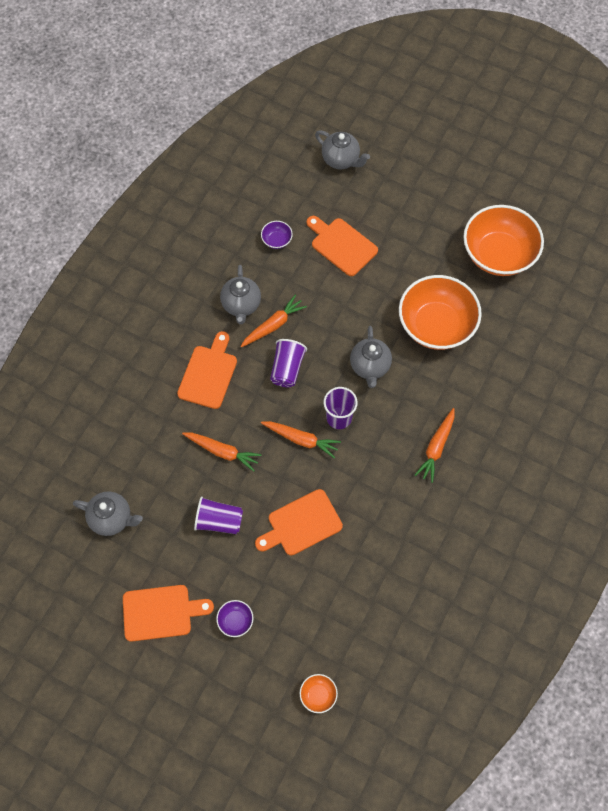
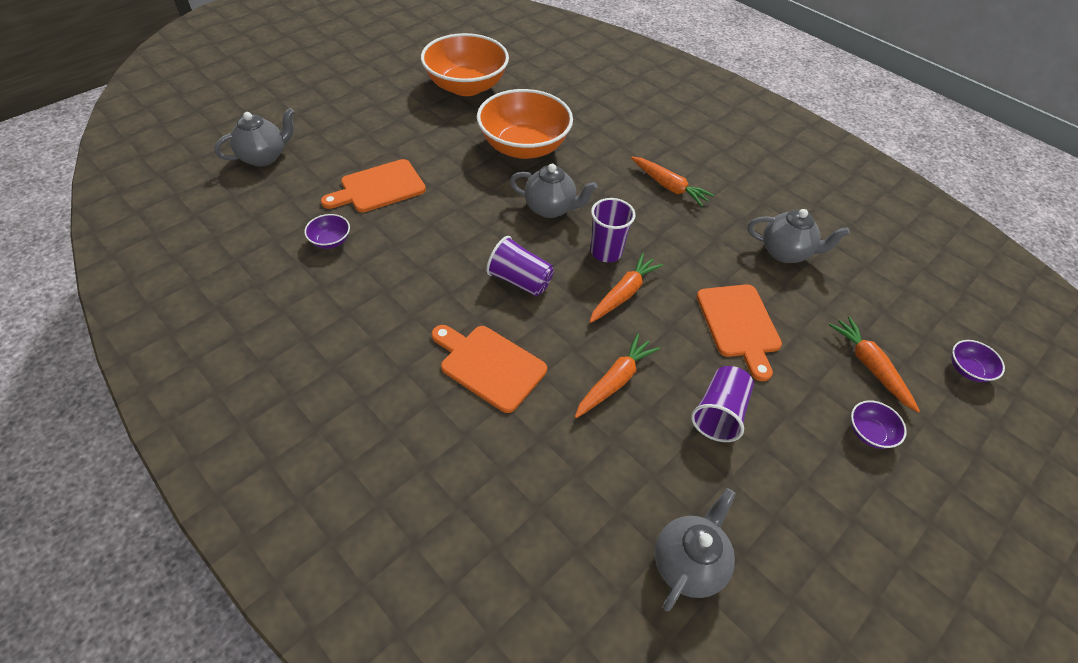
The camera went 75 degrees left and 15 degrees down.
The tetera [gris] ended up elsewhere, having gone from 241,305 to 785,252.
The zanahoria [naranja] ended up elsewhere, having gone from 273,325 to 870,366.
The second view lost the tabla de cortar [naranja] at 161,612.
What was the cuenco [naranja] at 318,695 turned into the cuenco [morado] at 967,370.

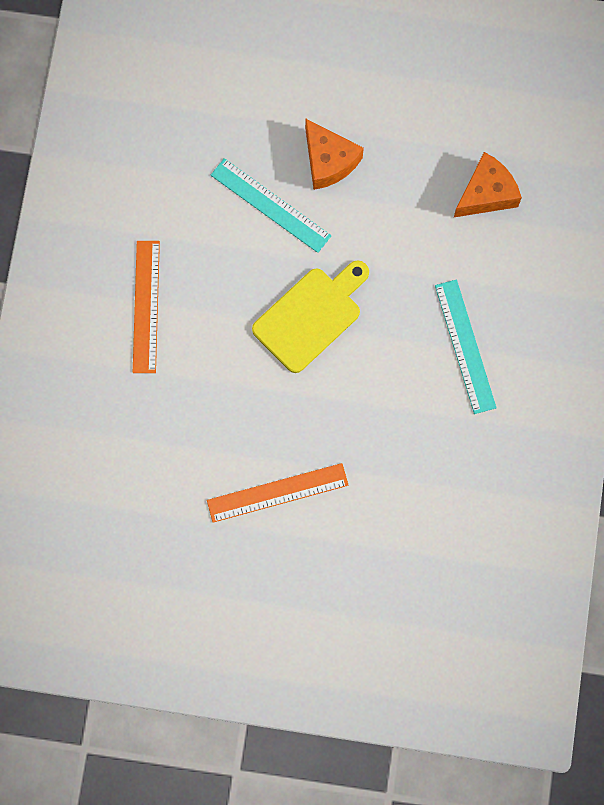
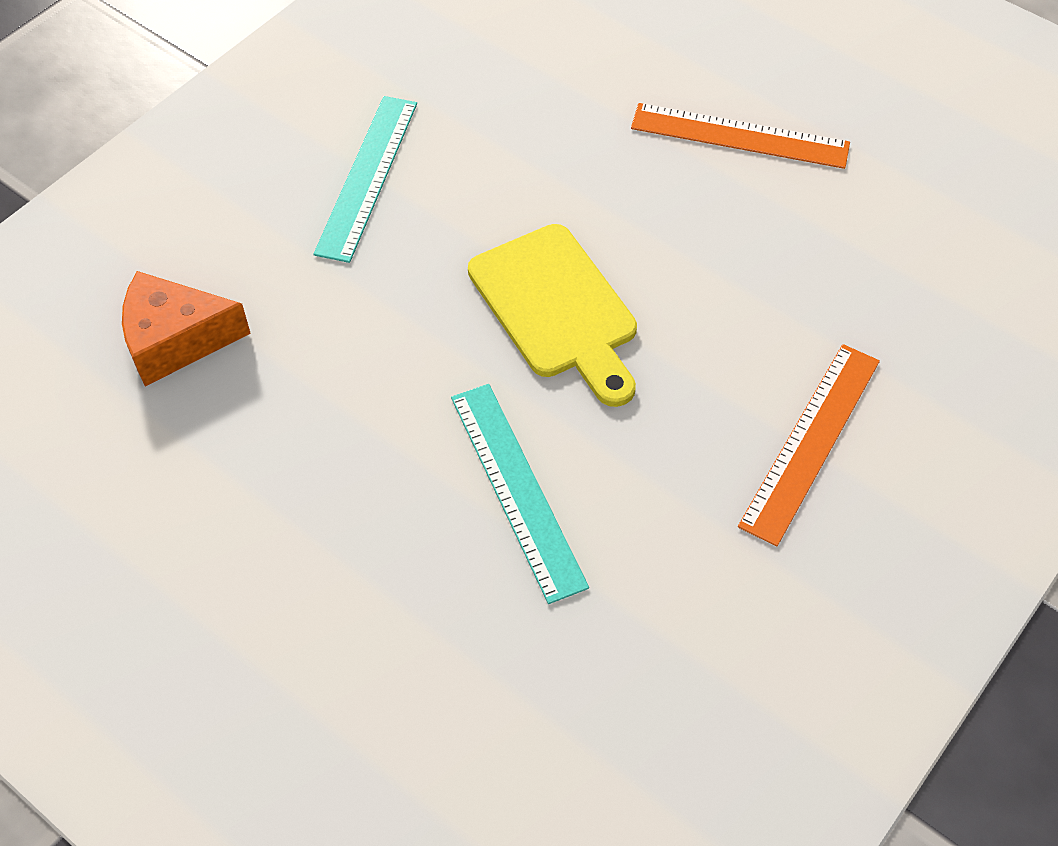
The camera went 150 degrees left and 20 degrees down.
The second view lost the queso [naranja] at 328,161.
The tabla de cortar [amarillo] at 311,316 ended up facing another way, 105 degrees counterclockwise from before.

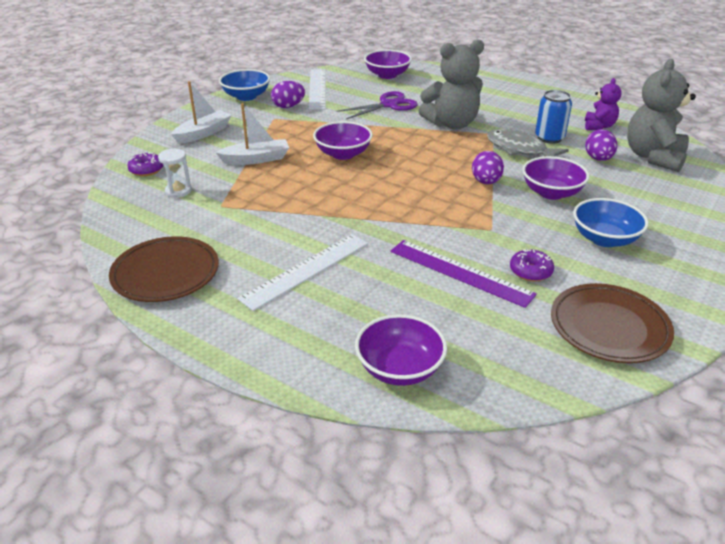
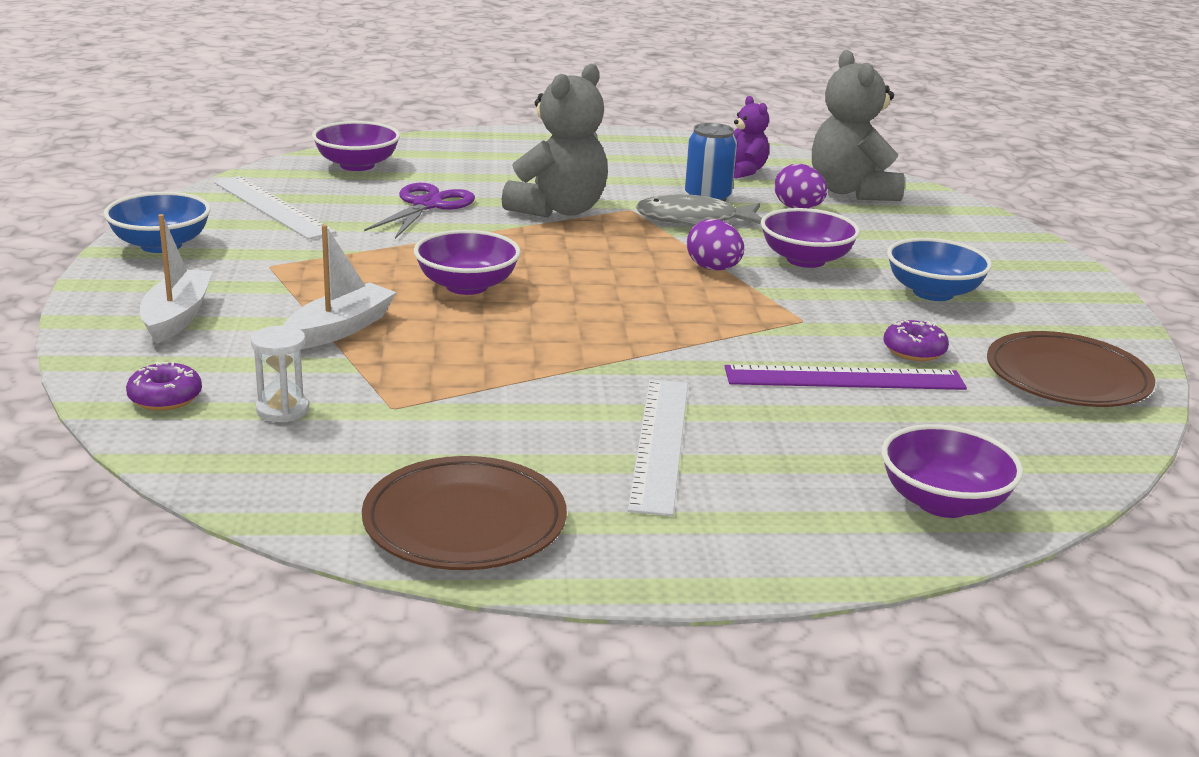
The camera went 40 degrees left and 10 degrees down.
The second view lost the huevo [morado] at 288,106.

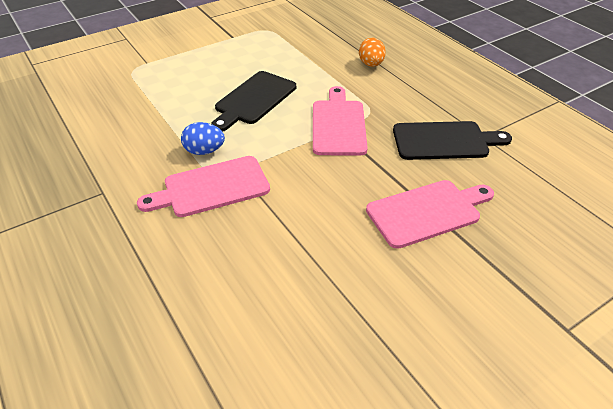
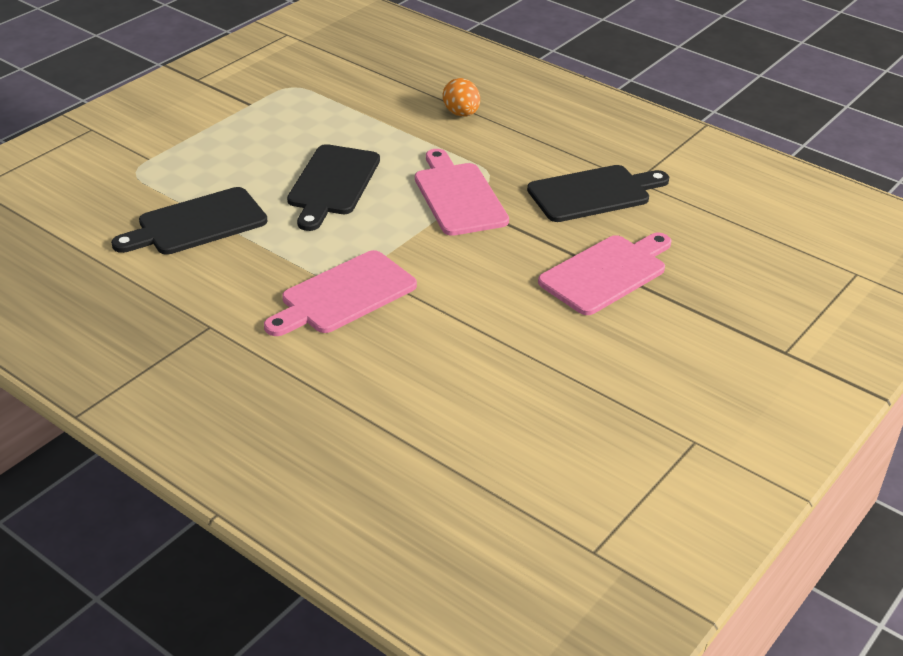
The camera went 20 degrees left and 5 degrees down.
The second view lost the huevo [azul] at 204,151.
The second view gained the tabla de cortar [negro] at 197,223.

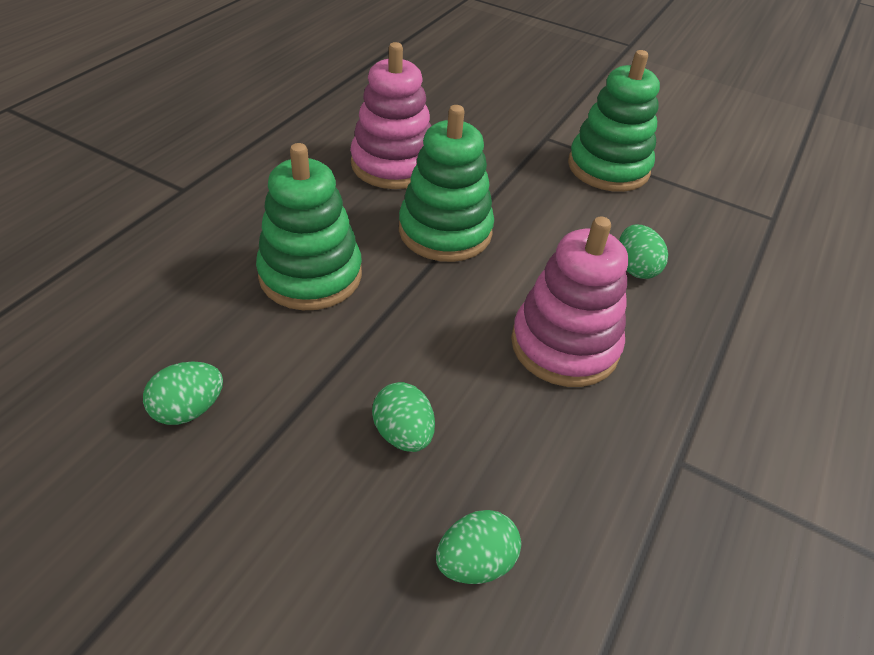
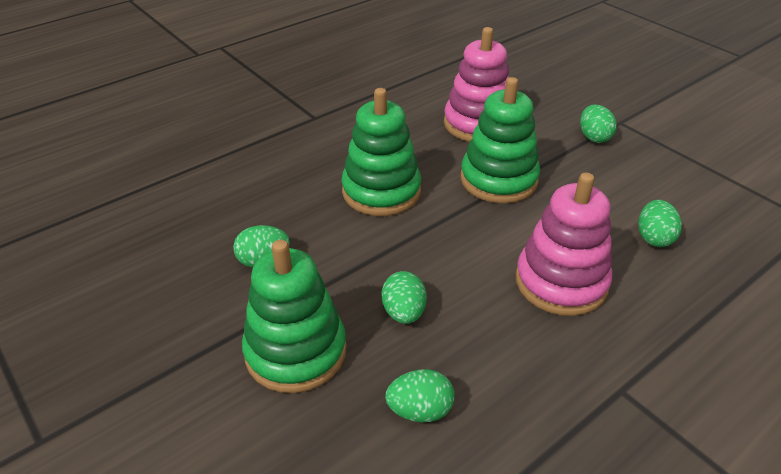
The camera went 25 degrees right and 5 degrees down.
The juguete apilable [verde] ended up elsewhere, having gone from 608,168 to 296,351.
The second view gained the huevo [verde] at 594,137.

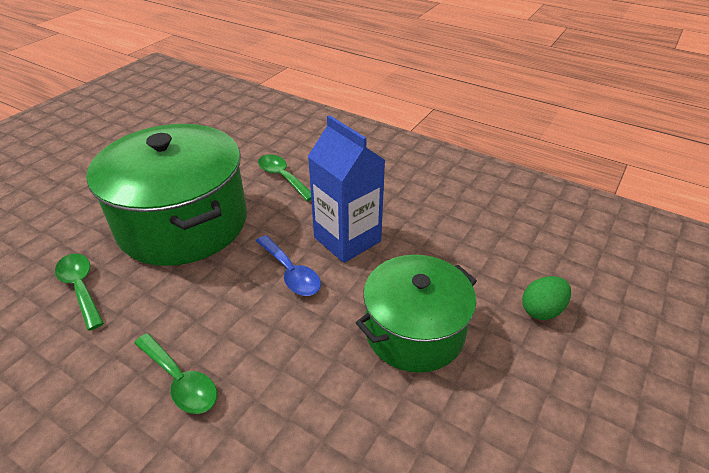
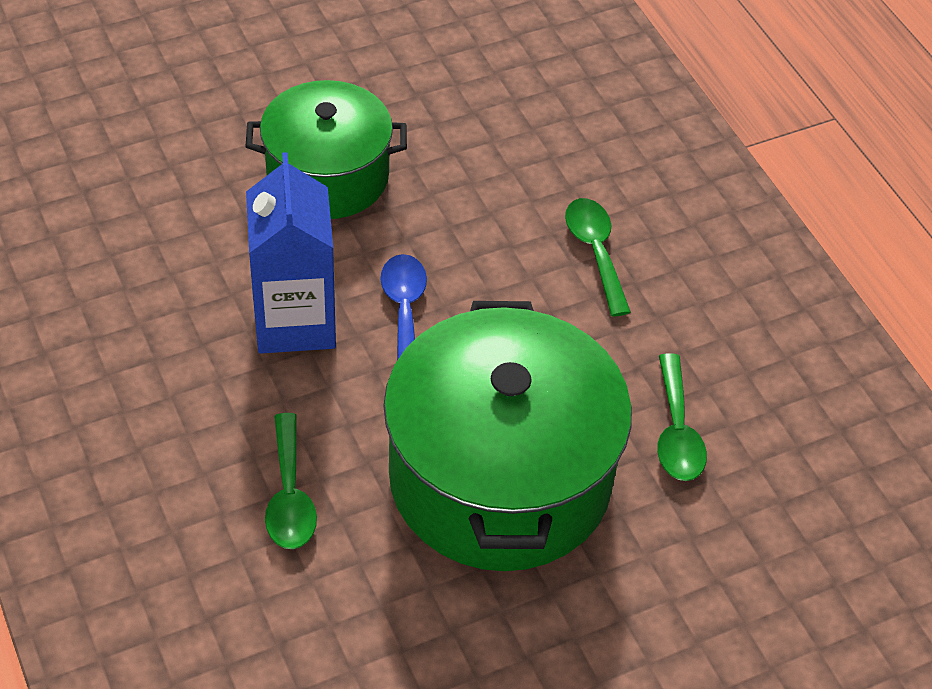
The camera went 150 degrees left and 10 degrees up.
The second view lost the huevo [verde] at 542,310.

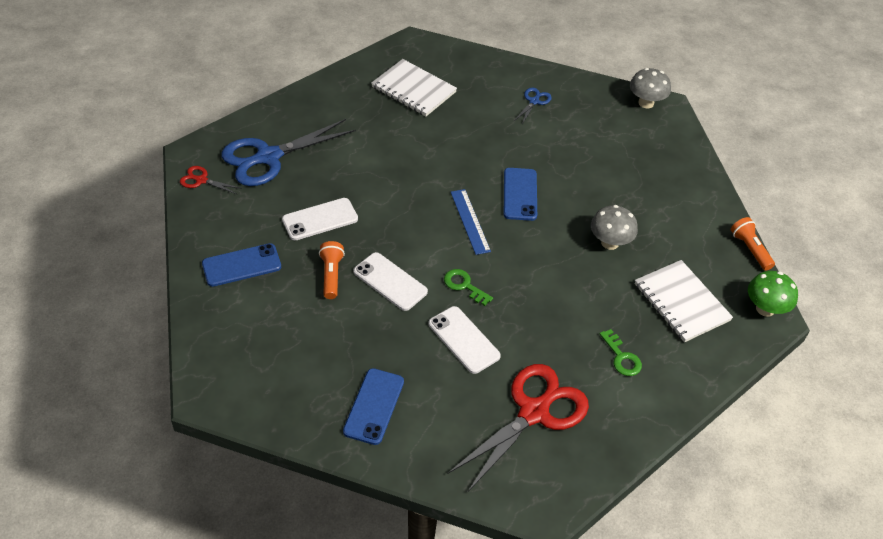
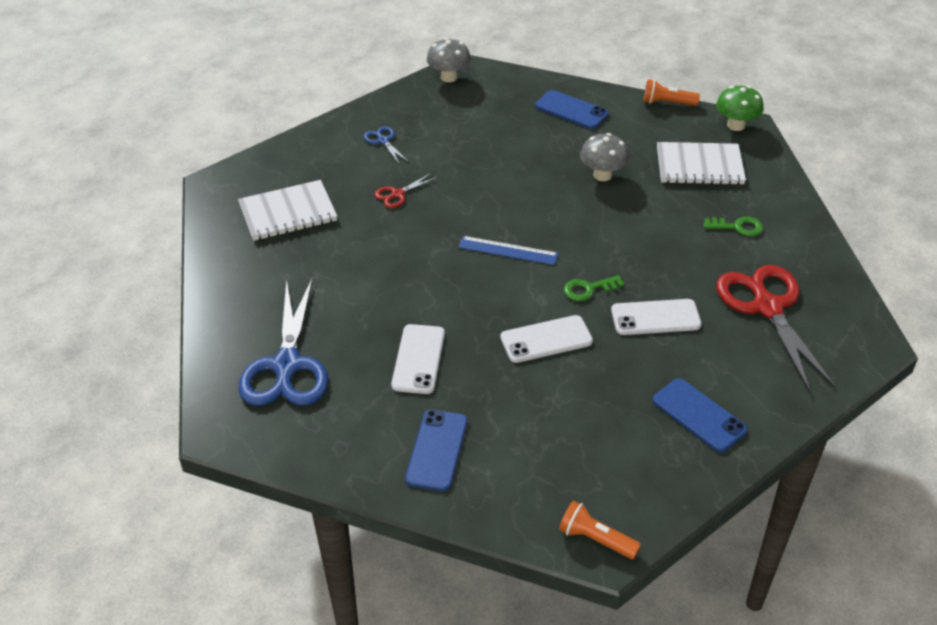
The camera went 55 degrees left and 5 degrees down.
The tijeras [rojo] ended up elsewhere, having gone from 201,180 to 397,194.
The móvil [azul] ended up elsewhere, having gone from 520,194 to 571,110.
The lámpara de mano [naranja] ended up elsewhere, having gone from 331,275 to 595,539.

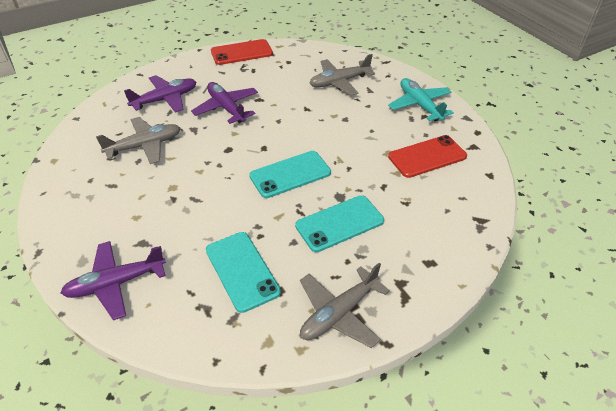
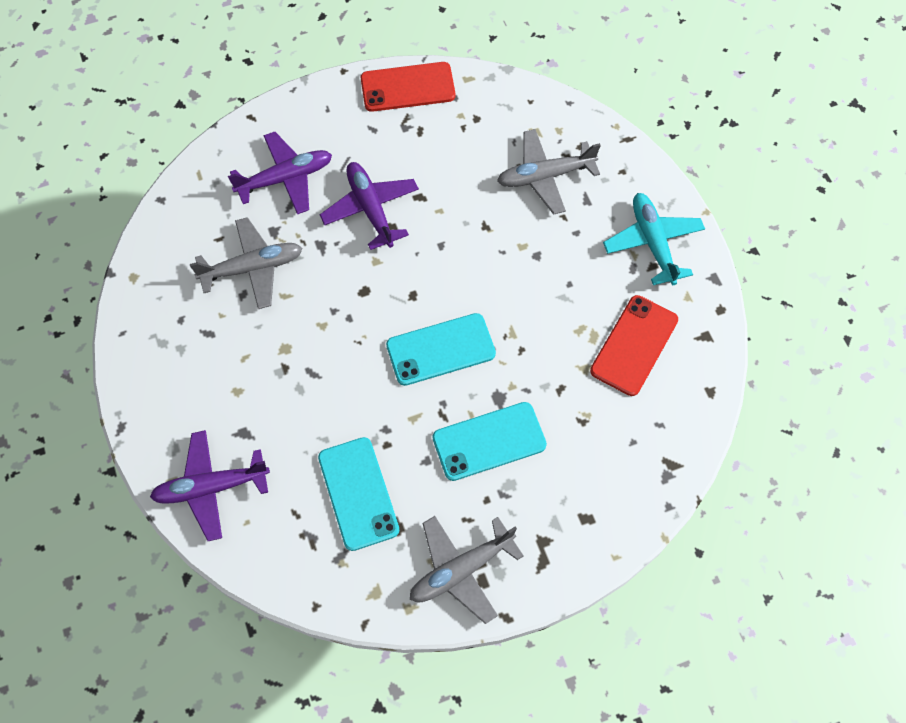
The camera went 10 degrees right and 20 degrees up.
The móvil [rojo] at 427,156 ended up facing another way, 45 degrees counterclockwise from before.

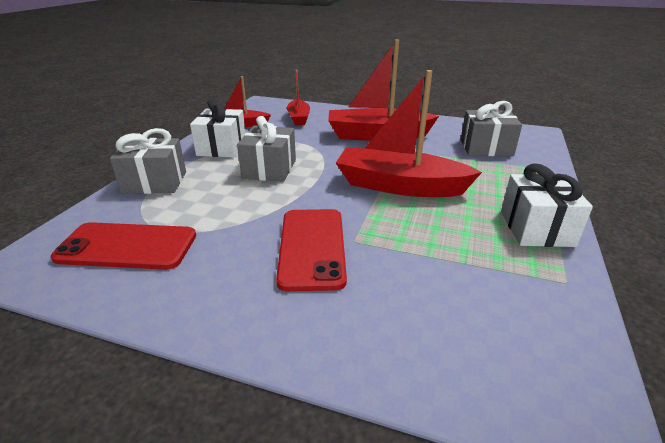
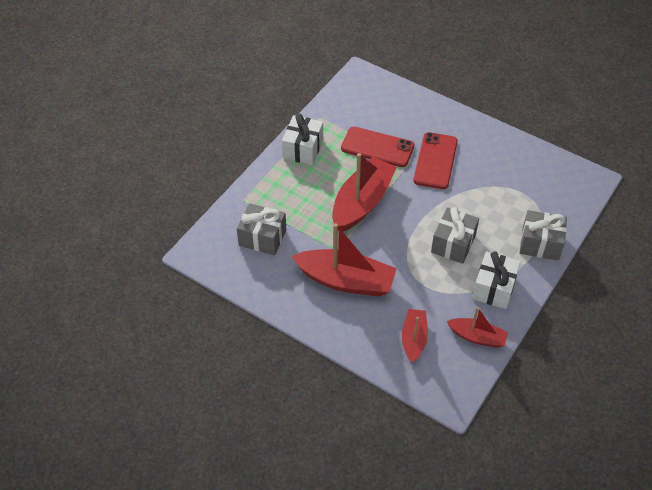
The camera went 165 degrees left and 20 degrees up.
The barco [rojo] at 399,186 ended up facing another way, 90 degrees counterclockwise from before.
The móvil [rojo] ended up elsewhere, having gone from 127,246 to 377,147.

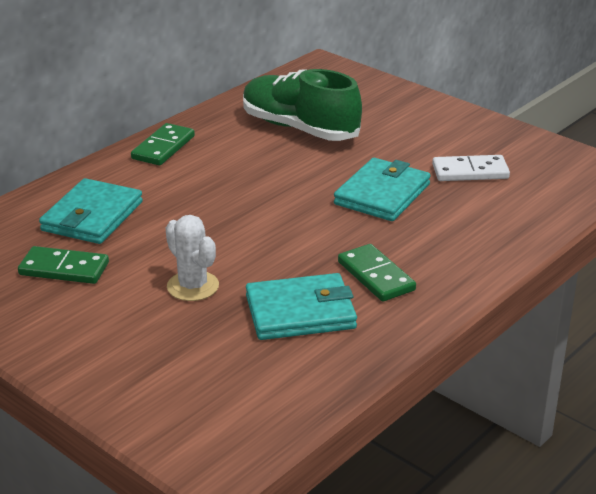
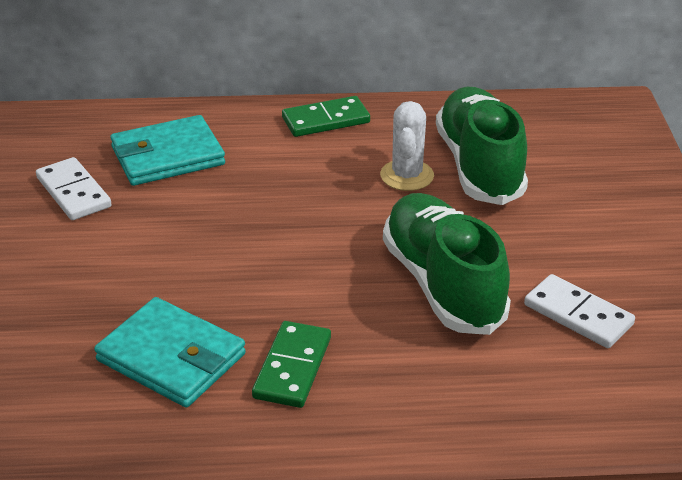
The camera went 45 degrees right and 5 degrees up.
Where the cartera [turquesa] stood at 382,194, the zapato [verde] came to stand at 442,284.
The cactus [blanco] ended up elsewhere, having gone from 193,286 to 407,175.
What was the ficha de dominó [verde] at 64,269 turned into the ficha de dominó [blanco] at 74,192.

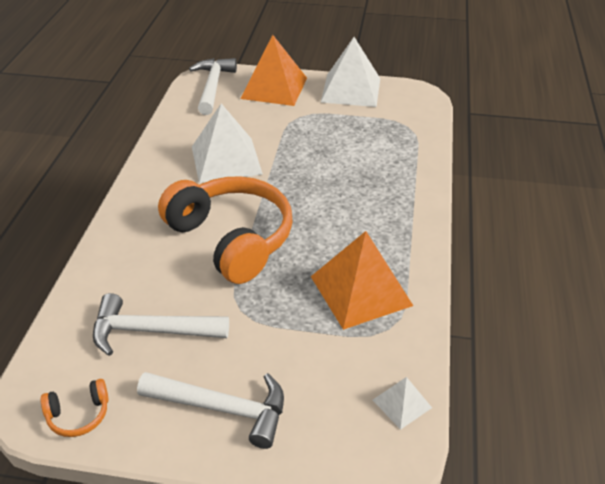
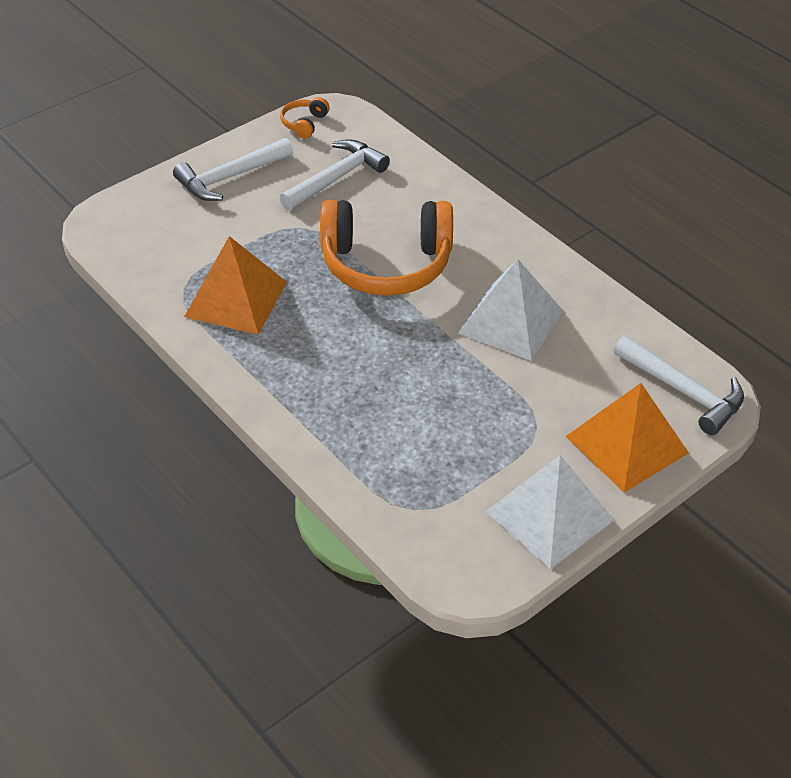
The camera went 130 degrees right and 5 degrees up.
The second view lost the pirámide [blanco] at 401,403.

